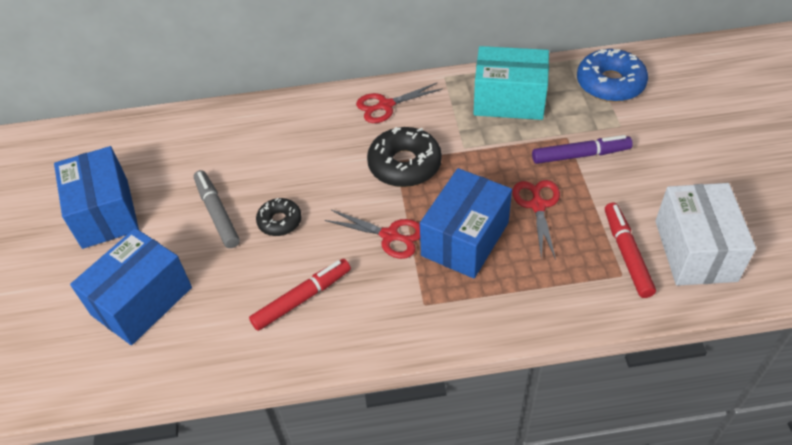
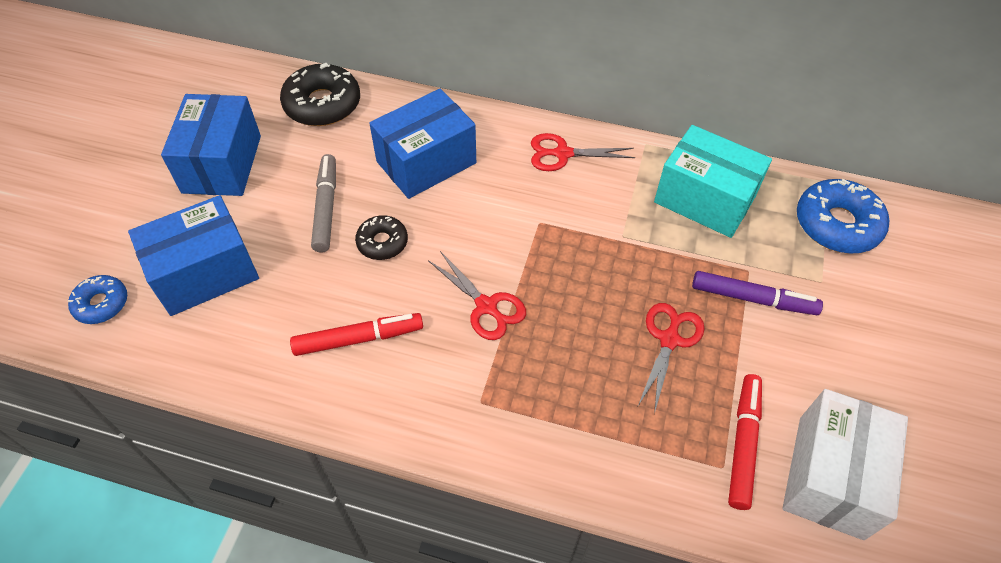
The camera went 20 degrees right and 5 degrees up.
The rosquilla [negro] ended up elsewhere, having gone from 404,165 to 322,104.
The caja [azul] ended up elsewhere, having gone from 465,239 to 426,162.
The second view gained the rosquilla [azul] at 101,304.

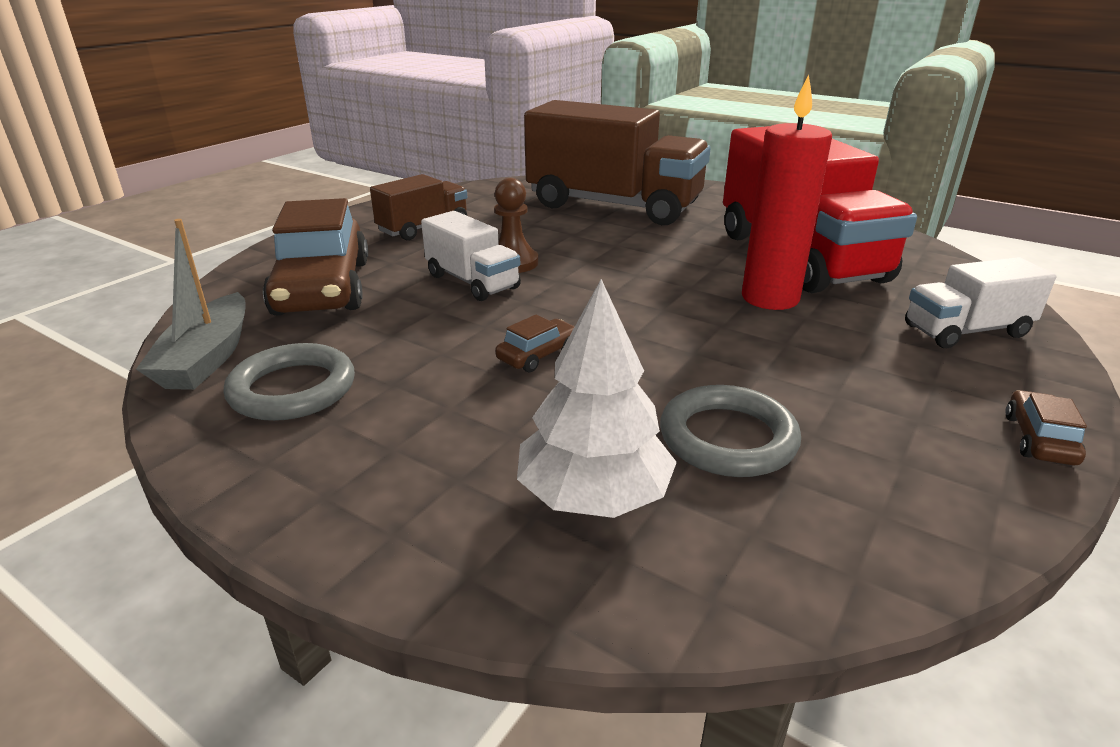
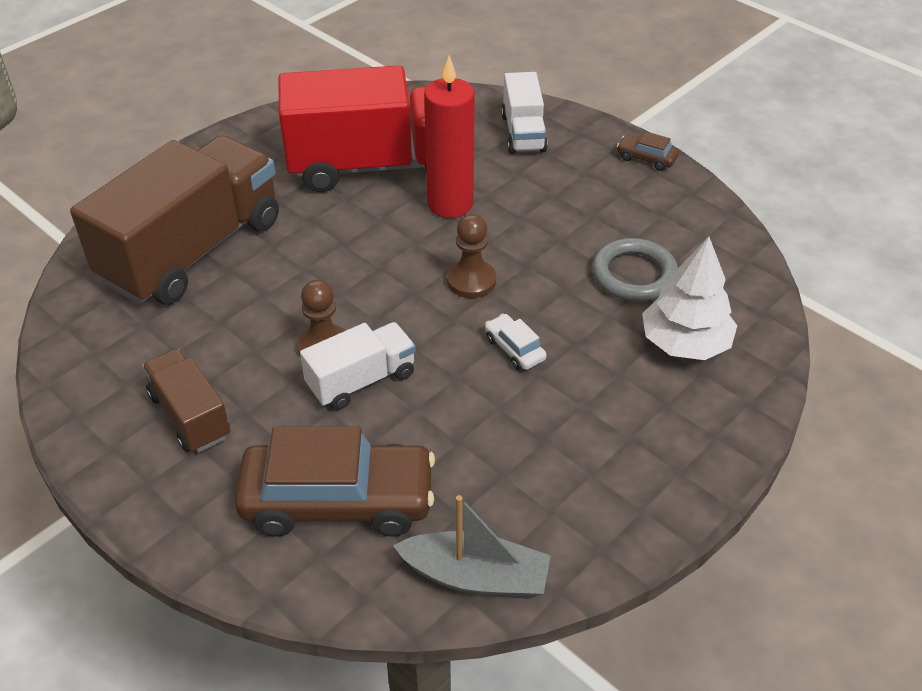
The camera went 80 degrees left and 15 degrees up.
What was the coche [marrón] at 538,355 turned into the coche [blanco] at 514,349.
The second view lost the anillo [gris] at 292,389.
The second view gained the peón [marrón] at 471,281.

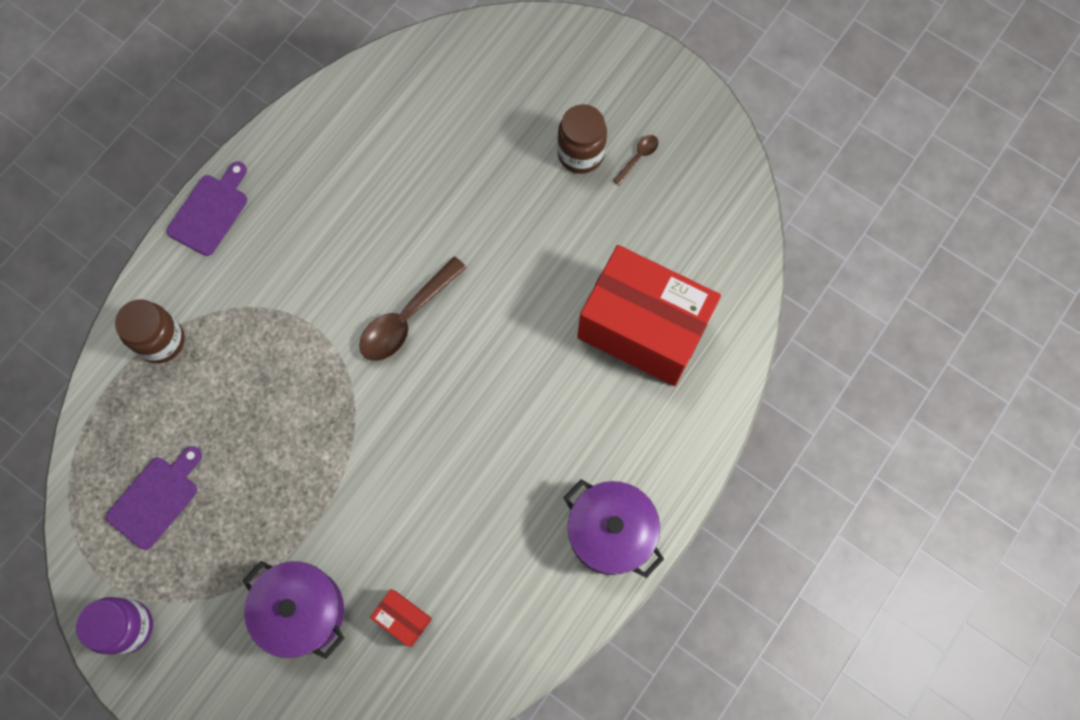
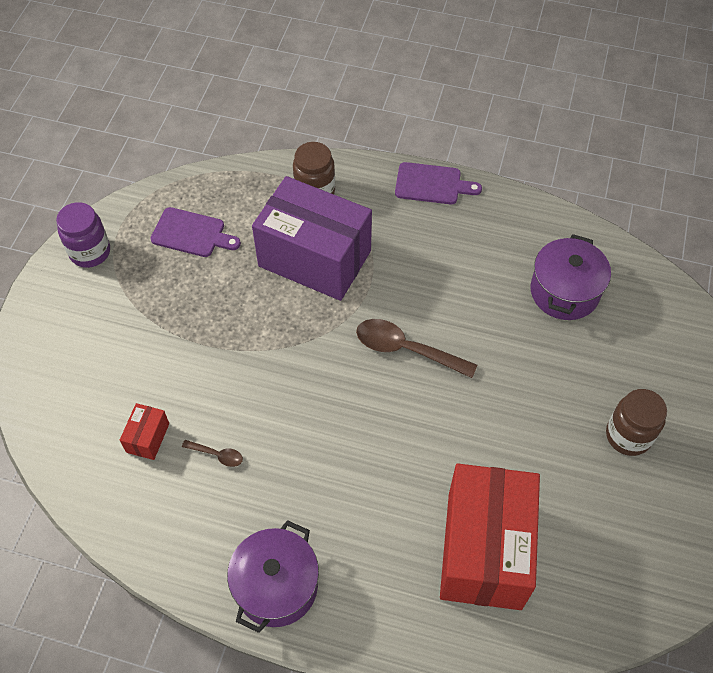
The camera went 70 degrees right and 15 degrees down.
The cuchara [marrón] ended up elsewhere, having gone from 638,157 to 217,455.
The olla [morado] ended up elsewhere, having gone from 302,611 to 564,292.
The second view gained the caja [morado] at 314,258.

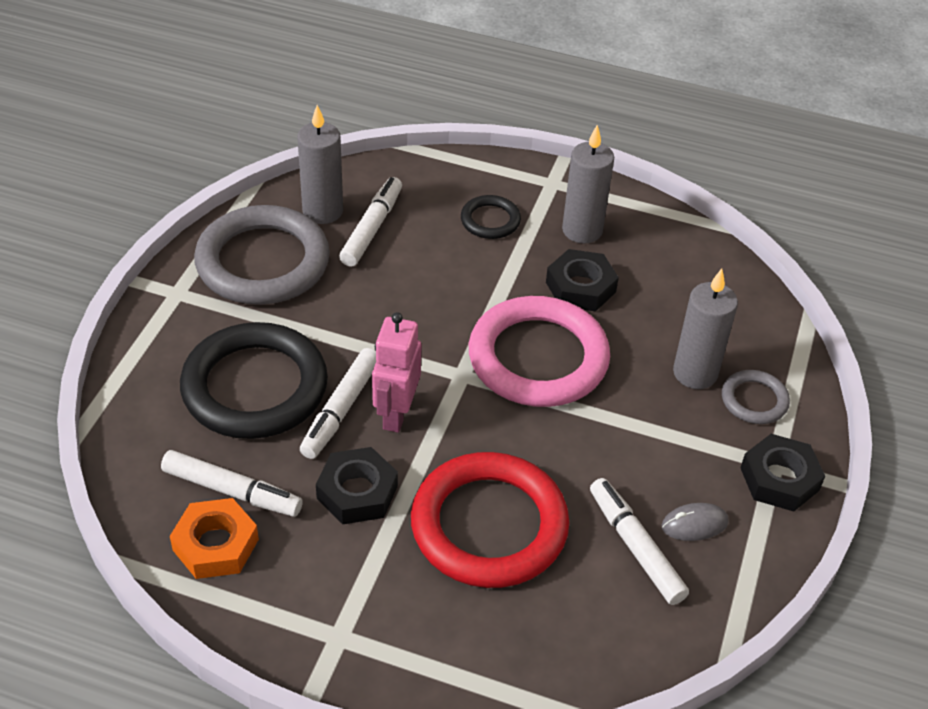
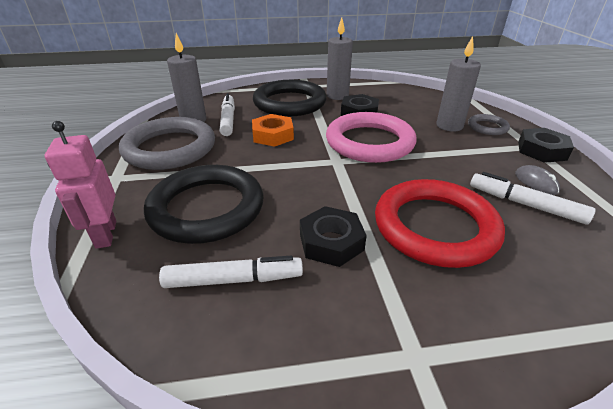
The camera went 25 degrees left and 10 degrees down.
The size of the anillo [negro] at 490,220 changed by a factor of 2.13.
The robot [rosa] ended up elsewhere, having gone from 396,414 to 105,234.
The second view lost the rotulador [blanco] at 341,409.
The tuerca [naranja] ended up elsewhere, having gone from 215,545 to 273,135.
The ratón [gris] at 694,524 ended up facing another way, 75 degrees counterclockwise from before.

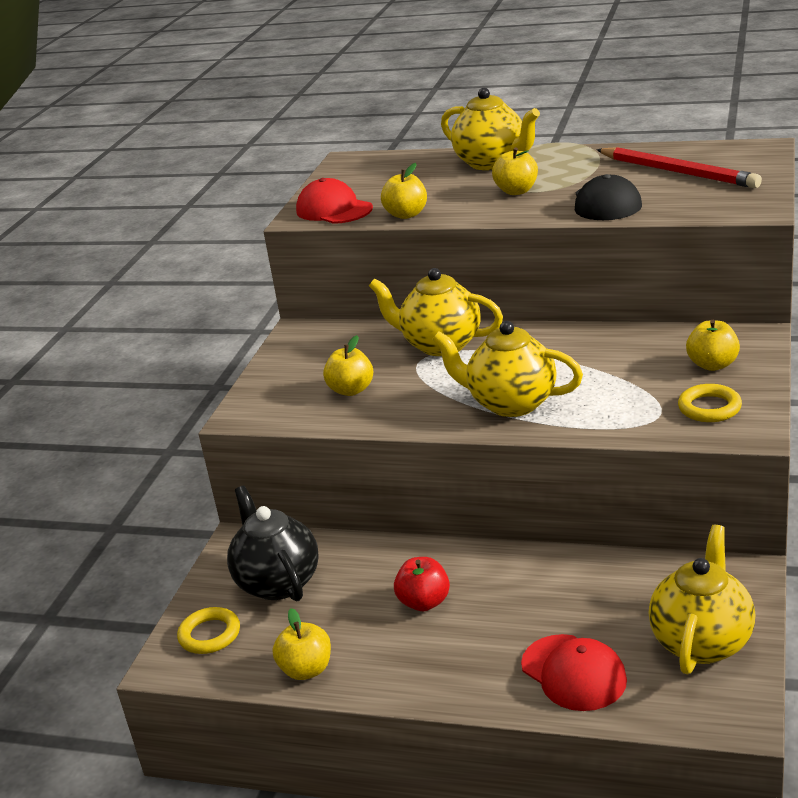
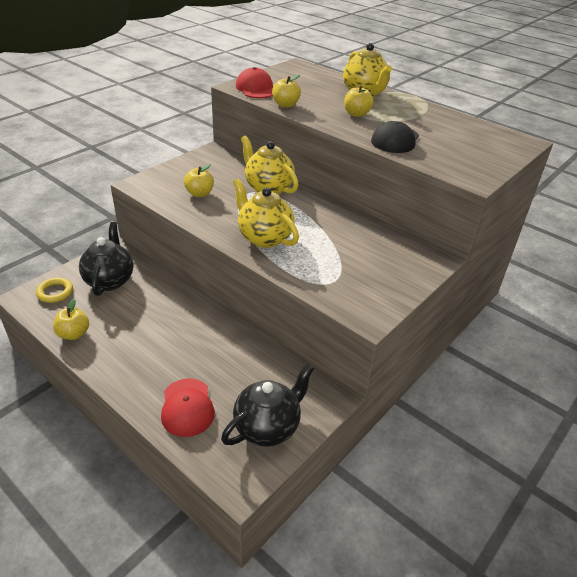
The camera went 20 degrees right and 10 degrees up.
The second view lost the lápiz [rojo] at 677,172.
The second view lost the manzana [amarillo] at 712,365.
The second view lost the anillo [amarillo] at 709,408.
What was the tetera [amarillo] at 702,642 turned into the tetera [negro] at 268,427.
The second view lost the manzana [rojo] at 424,602.

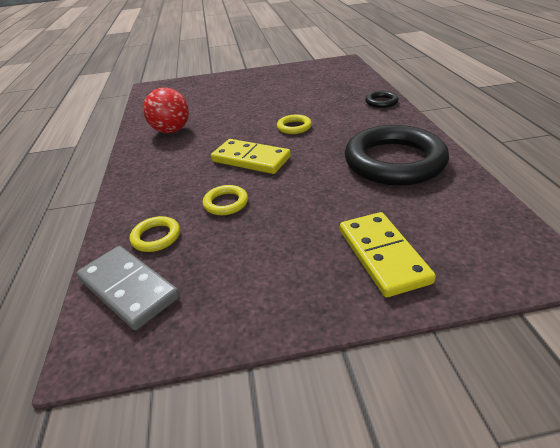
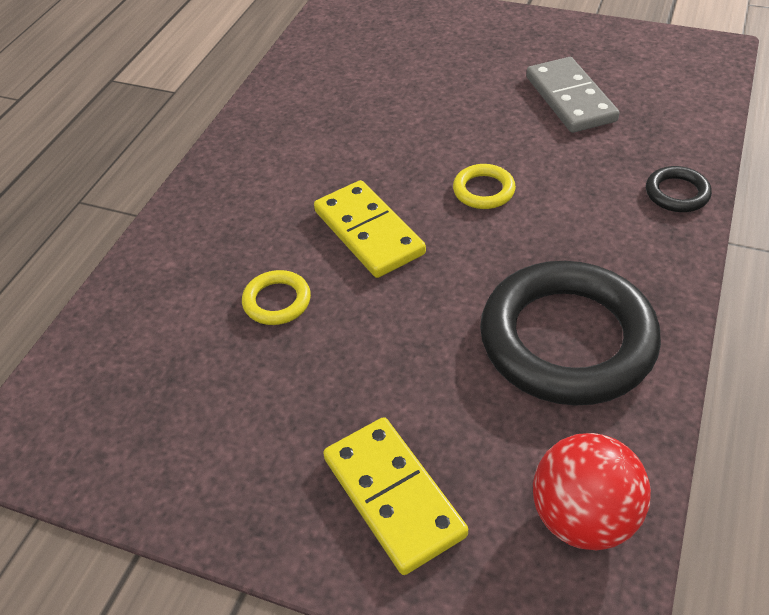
The camera went 30 degrees right and 10 degrees up.
The pelota [rojo] ended up elsewhere, having gone from 171,131 to 583,517.
The ficha de dominó [amarillo] at 383,255 ended up facing another way, 45 degrees counterclockwise from before.
The second view lost the anillo [amarillo] at 156,237.
The ficha de dominó [gris] ended up elsewhere, having gone from 128,289 to 570,99.

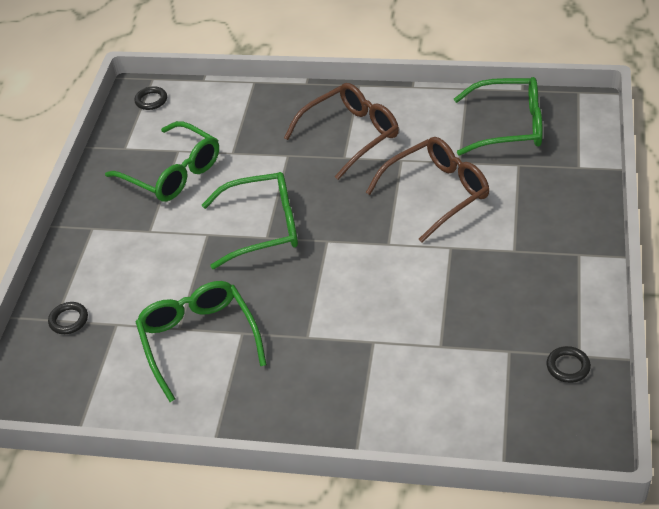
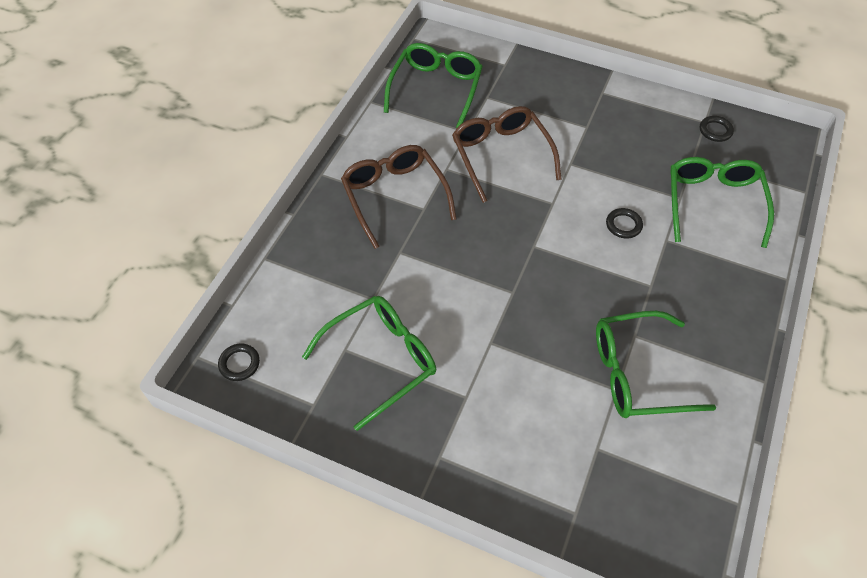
The camera went 80 degrees left and 10 degrees up.
The gafas [verde] ended up elsewhere, having gone from 264,227 to 713,202.
The anillo [negro] ended up elsewhere, having gone from 69,320 to 623,225.

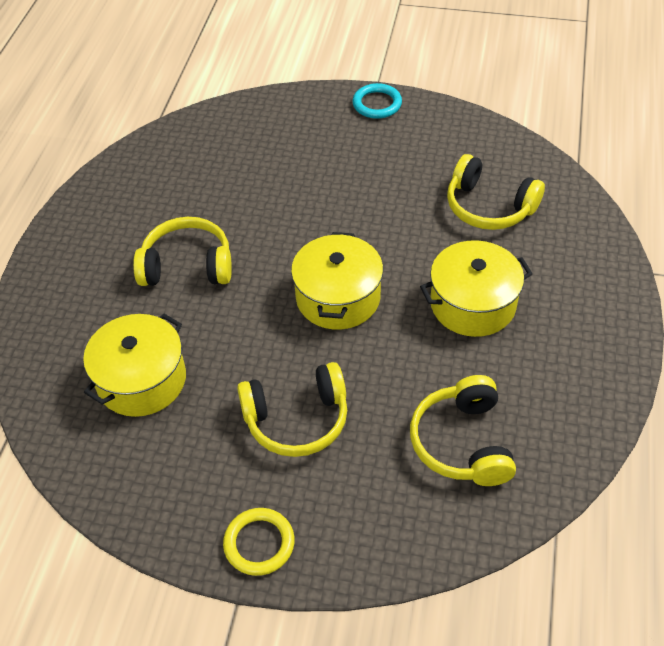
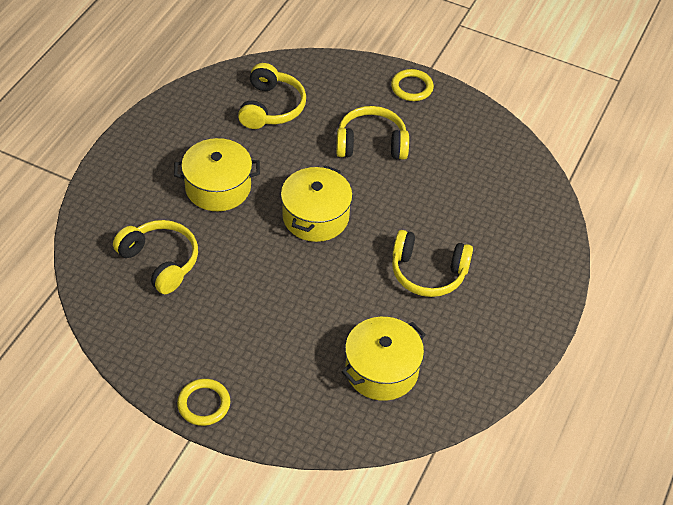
The camera went 170 degrees left and 0 degrees up.
What was the anillo [turquesa] at 377,104 turned into the anillo [amarillo] at 204,404.
The olla [amarillo] ended up elsewhere, having gone from 142,380 to 381,370.

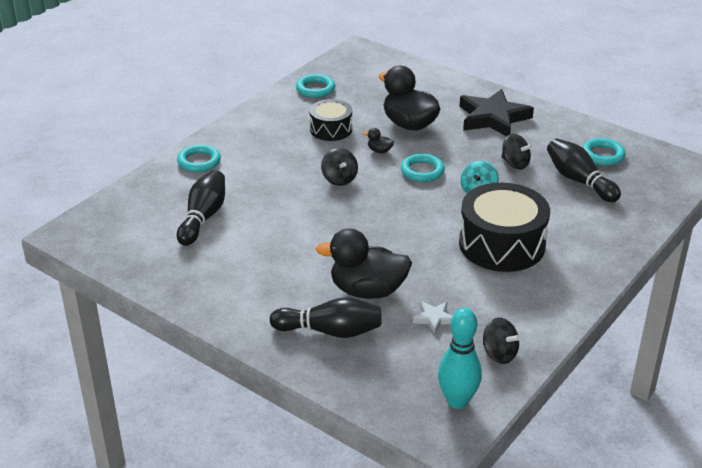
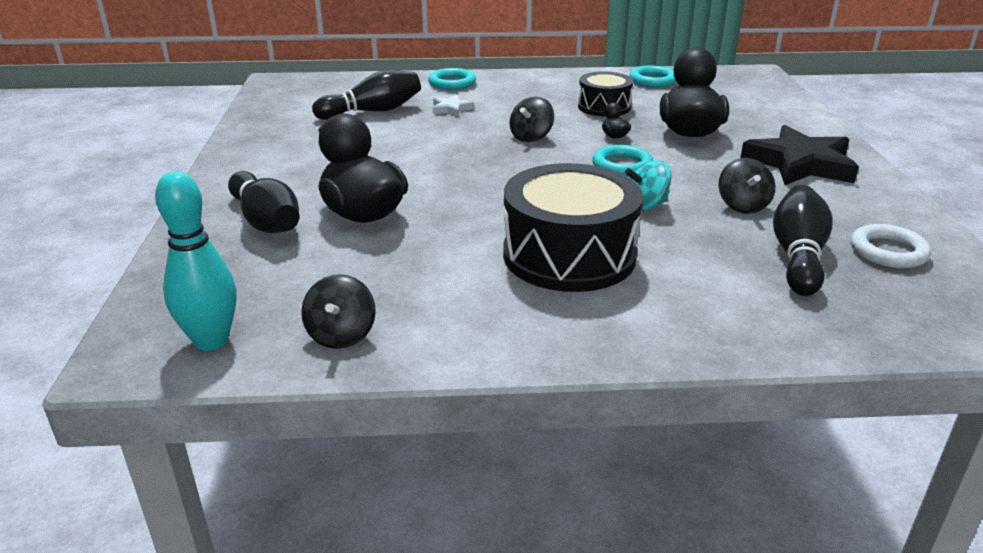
The camera went 50 degrees right and 5 degrees down.
What was the anillo [turquesa] at 603,155 turned into the anillo [blanco] at 888,252.
The estrella [blanco] ended up elsewhere, having gone from 434,318 to 451,109.

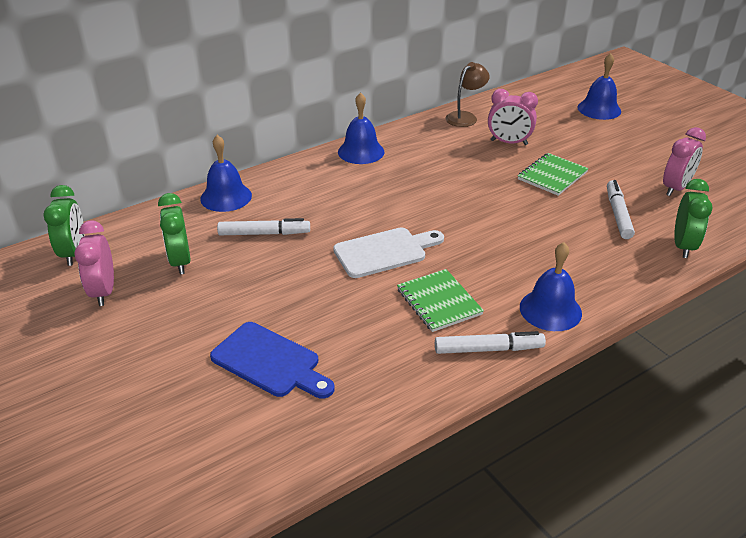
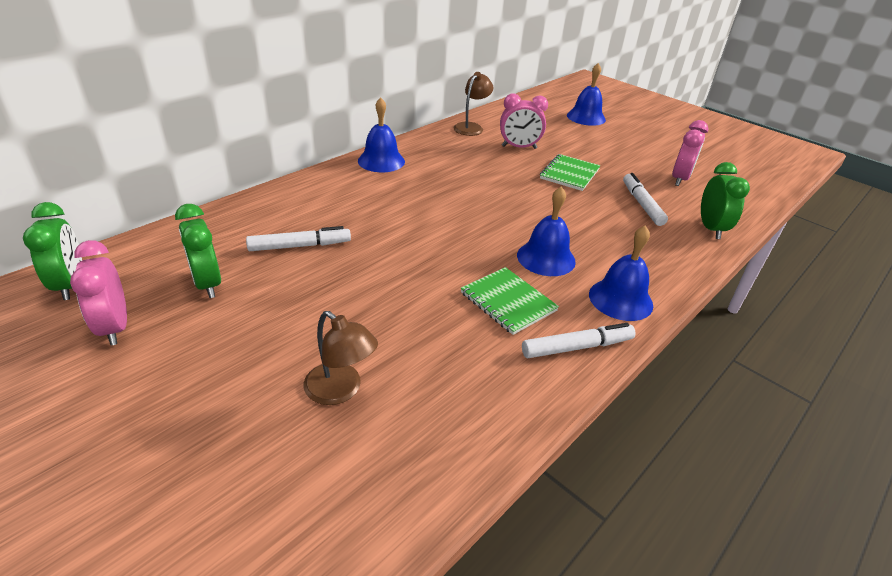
The camera went 15 degrees left and 0 degrees up.
The campana [azul] ended up elsewhere, having gone from 226,197 to 546,258.
The second view lost the tabla de cortar [blanco] at 384,252.
Where the tabla de cortar [azul] stood at 270,362, the lámpara [marrón] came to stand at 340,390.

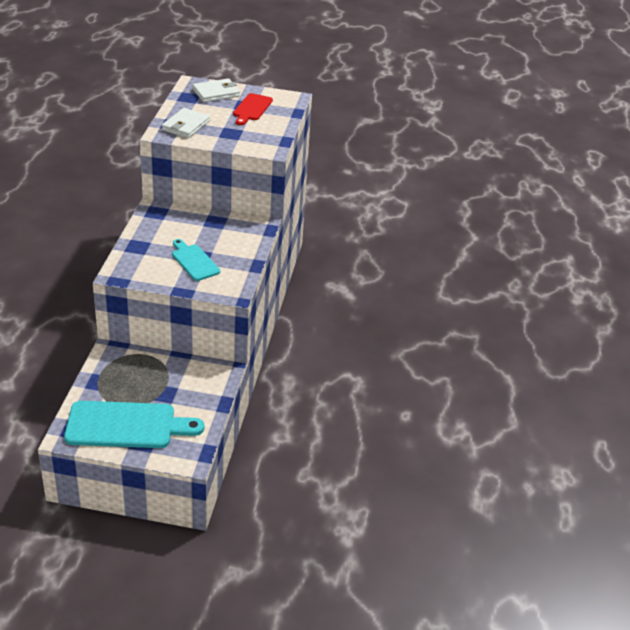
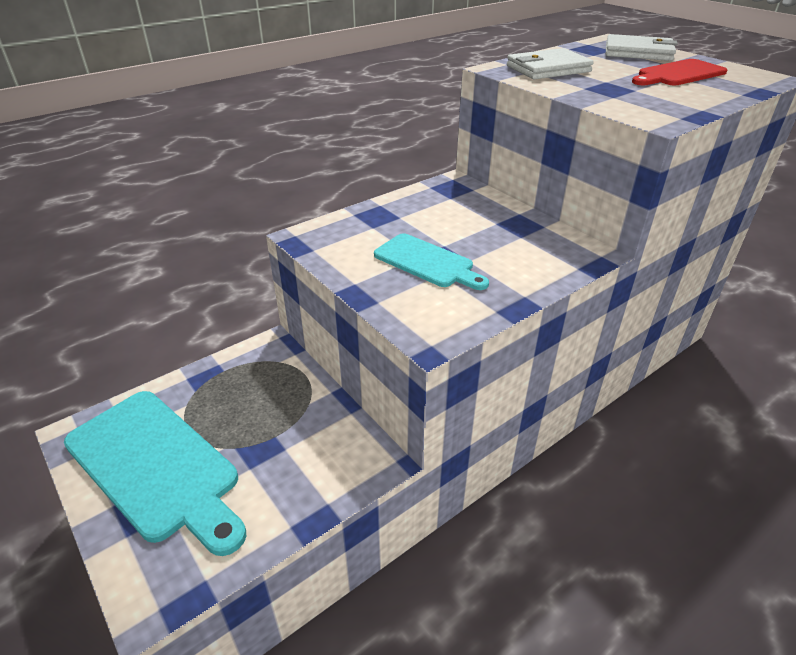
The camera went 45 degrees right and 0 degrees up.
The tabla de cortar [turquesa] at 194,261 ended up facing another way, 120 degrees clockwise from before.

